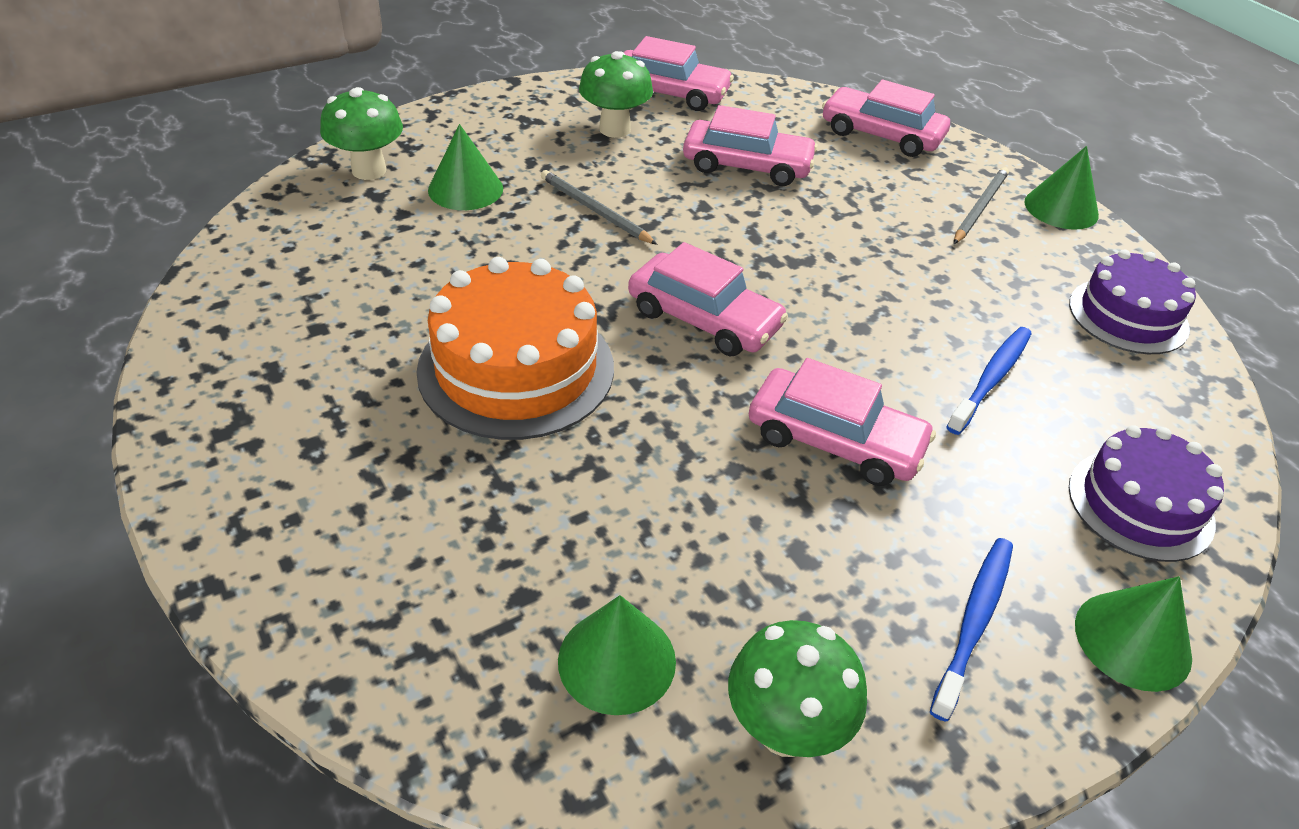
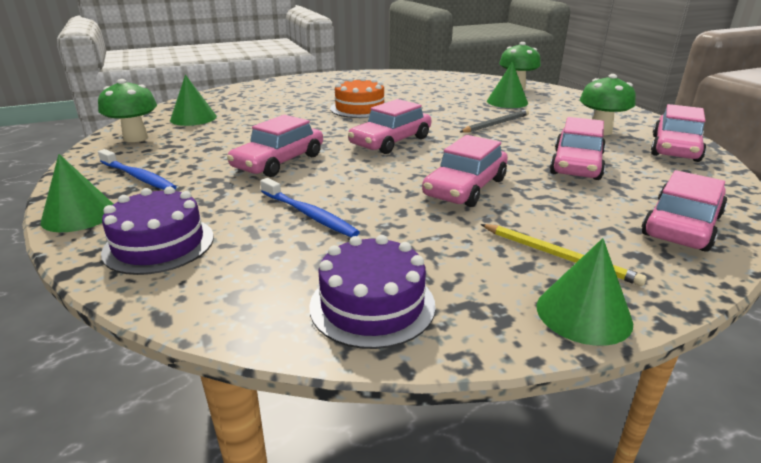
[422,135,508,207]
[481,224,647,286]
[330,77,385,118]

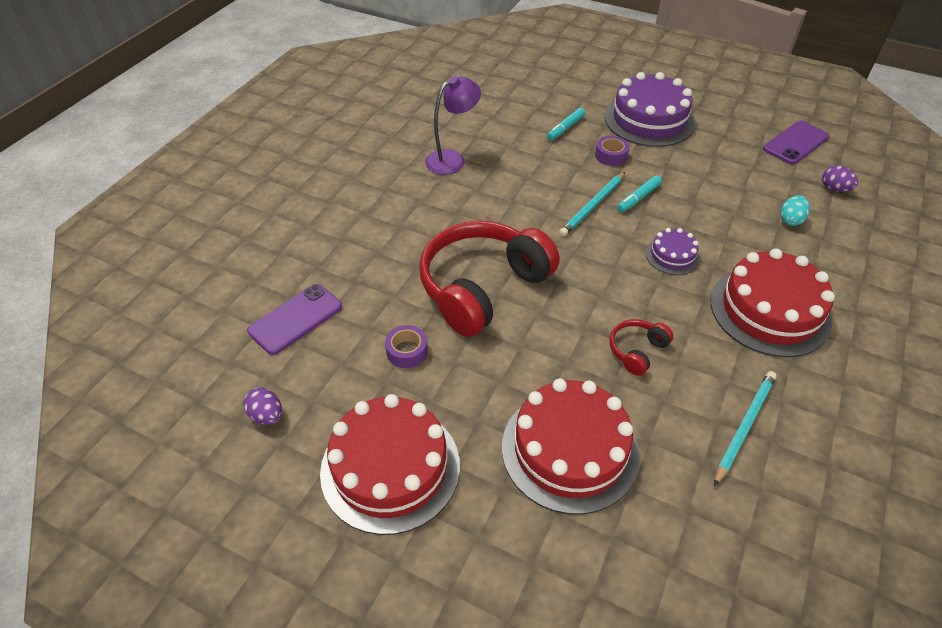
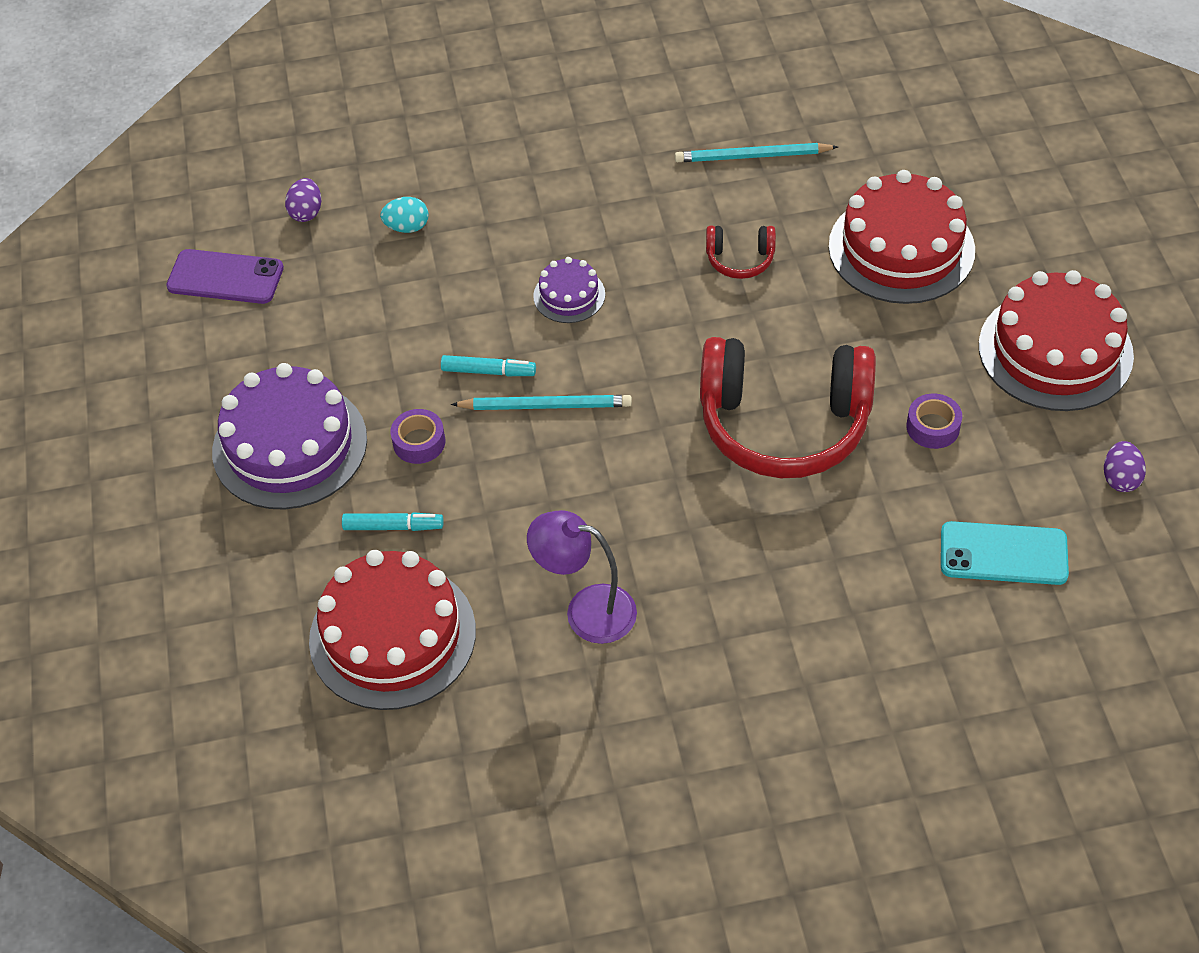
[309,550,476,710]
[941,521,1069,585]

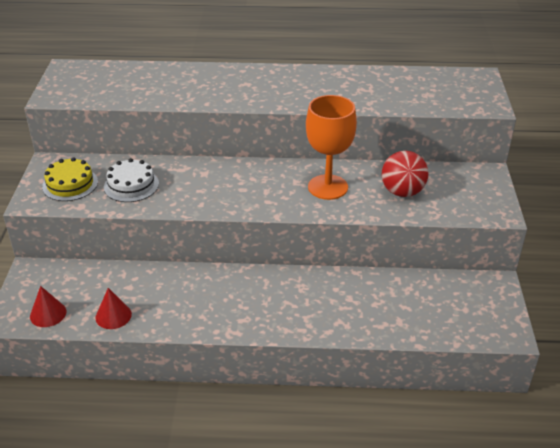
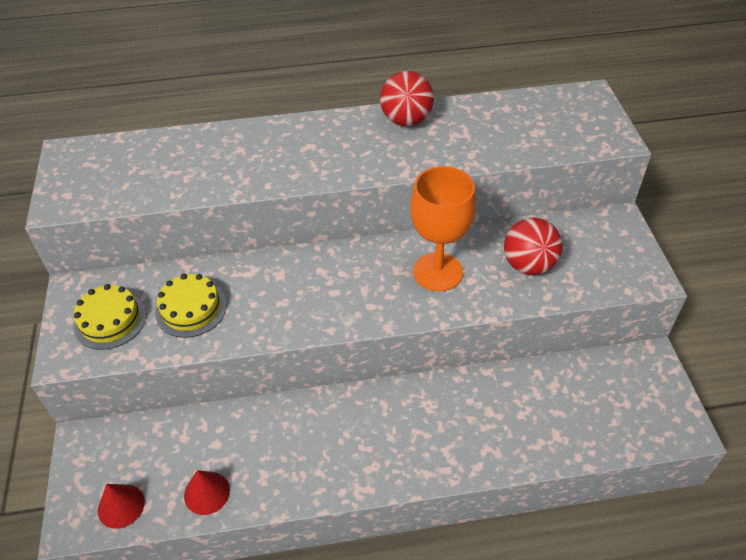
[380,71,434,126]
[155,274,227,338]

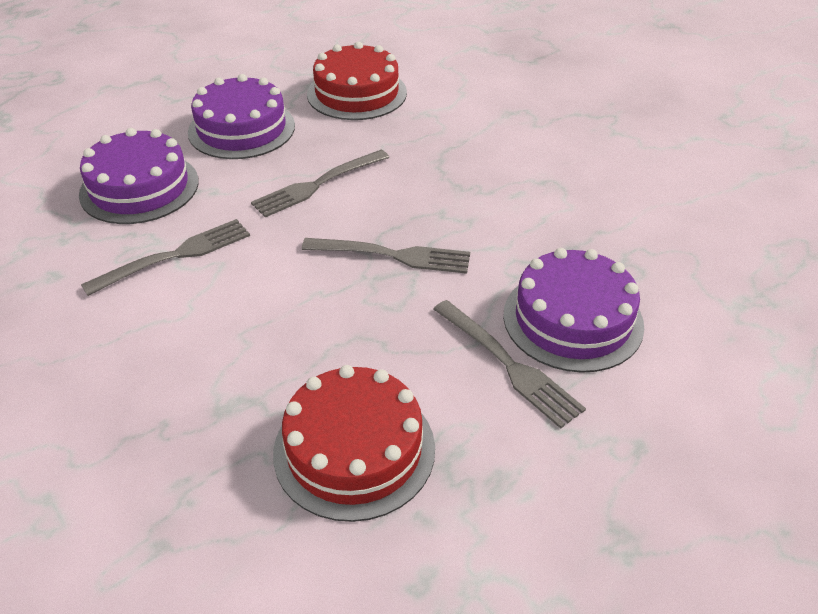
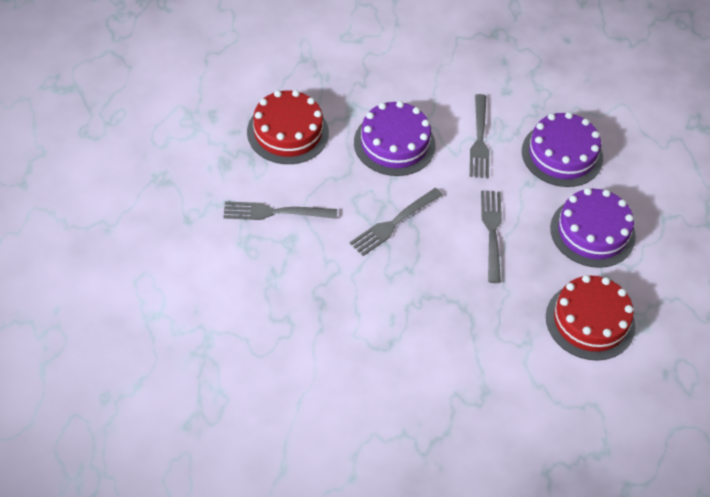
[354,101,435,176]

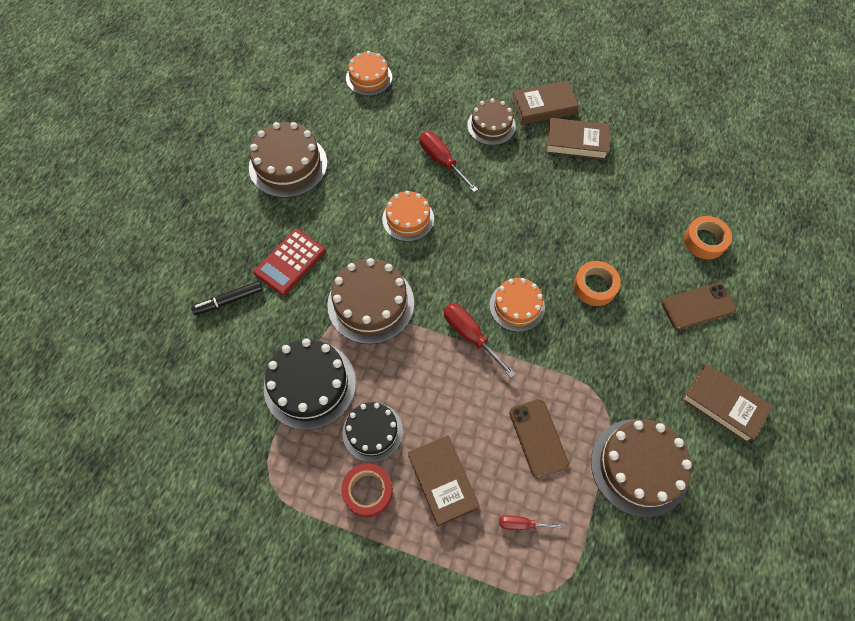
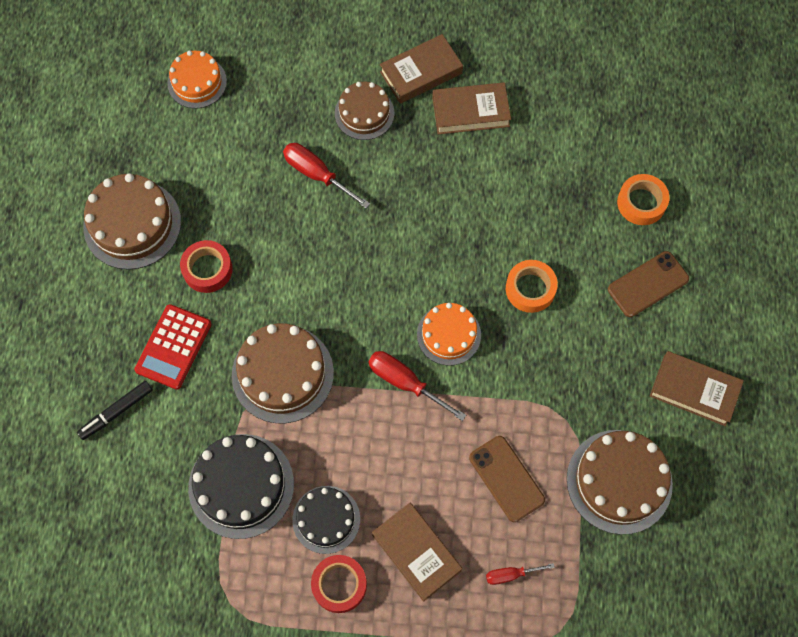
[382,191,434,241] (first image)
[180,240,233,293]

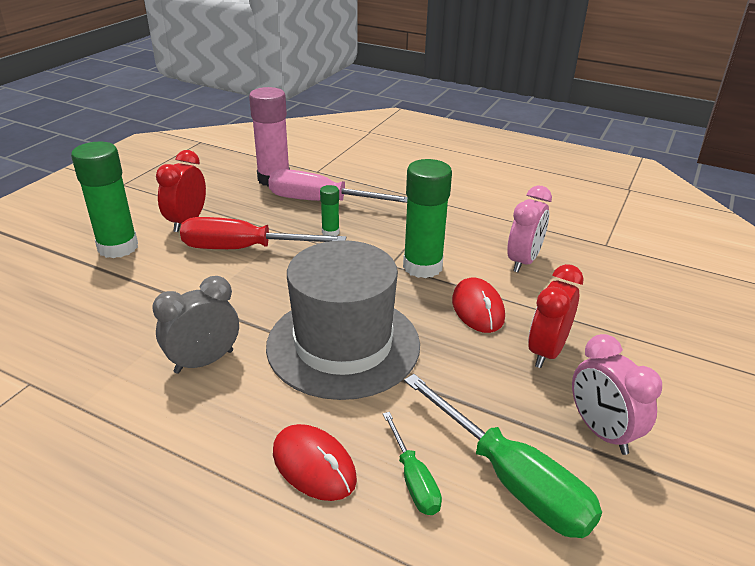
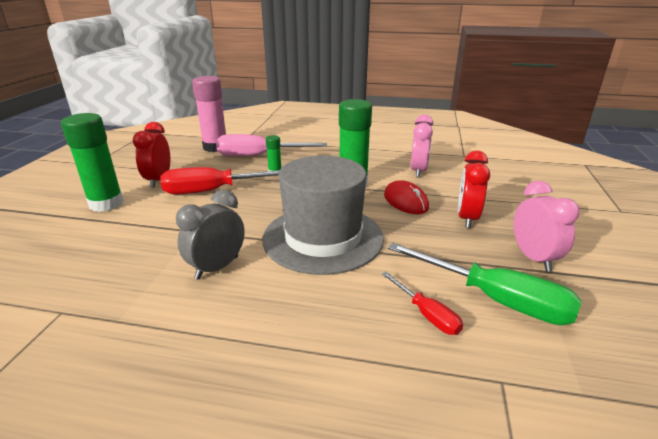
[273,424,357,501] (first image)
[382,272,463,335]
[514,181,579,272]

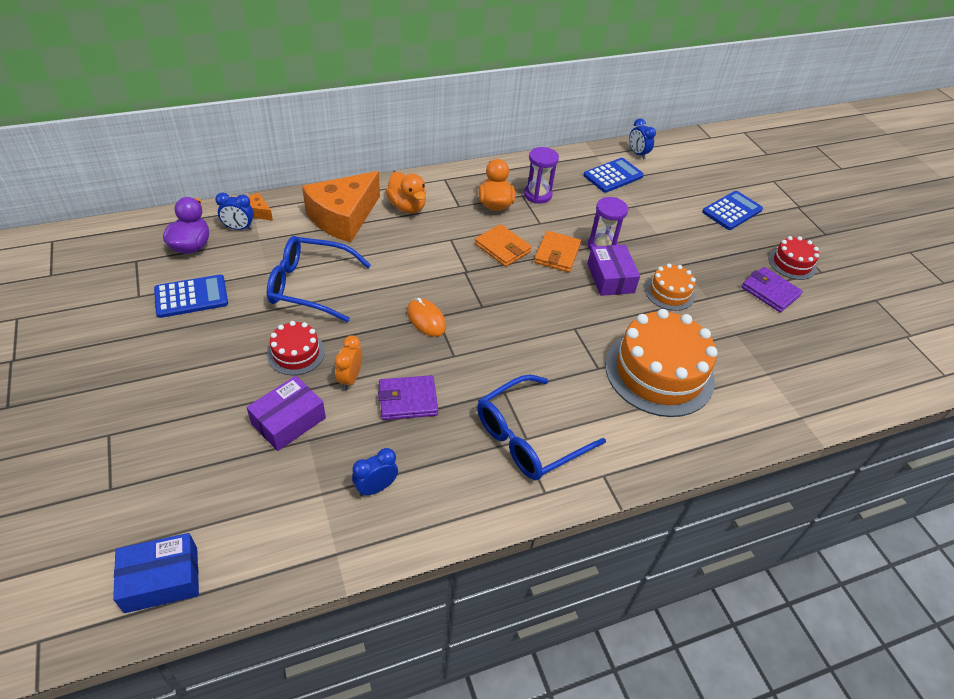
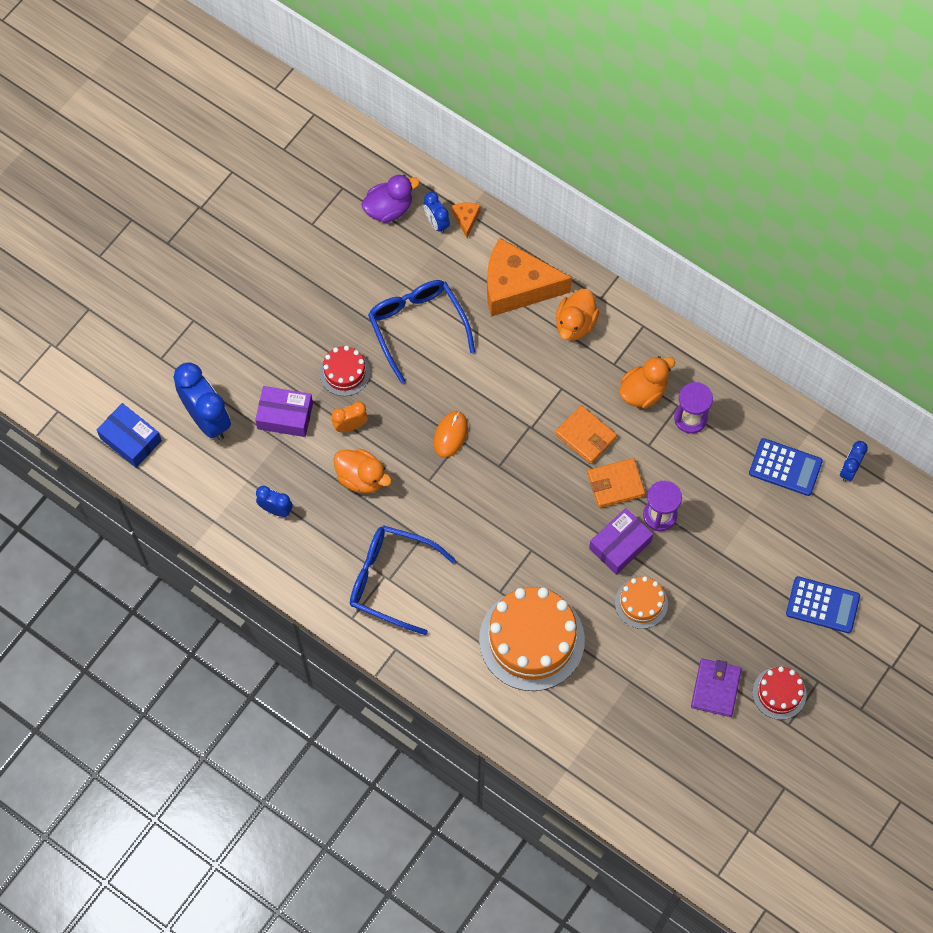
[154,275,228,318] (first image)
[173,362,231,440]
[333,449,392,493]
[555,405,617,464]

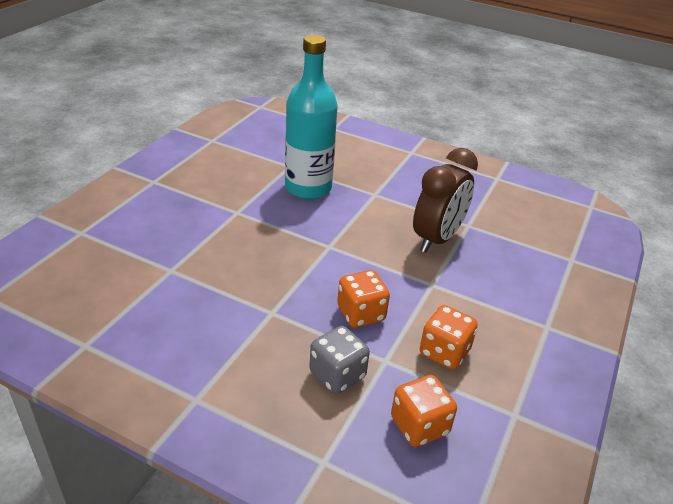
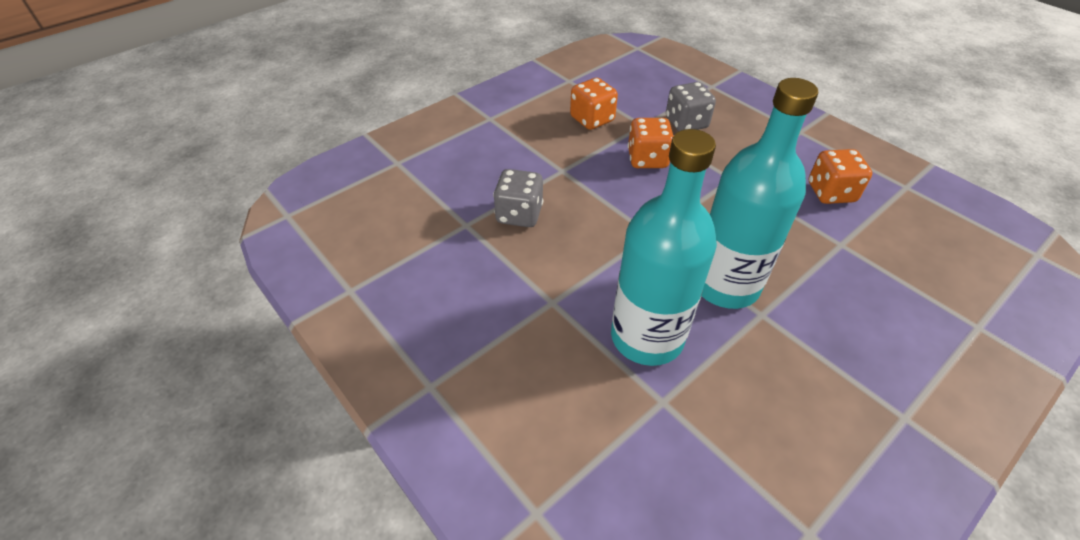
[702,78,818,309]
[808,149,872,204]
[493,169,543,227]

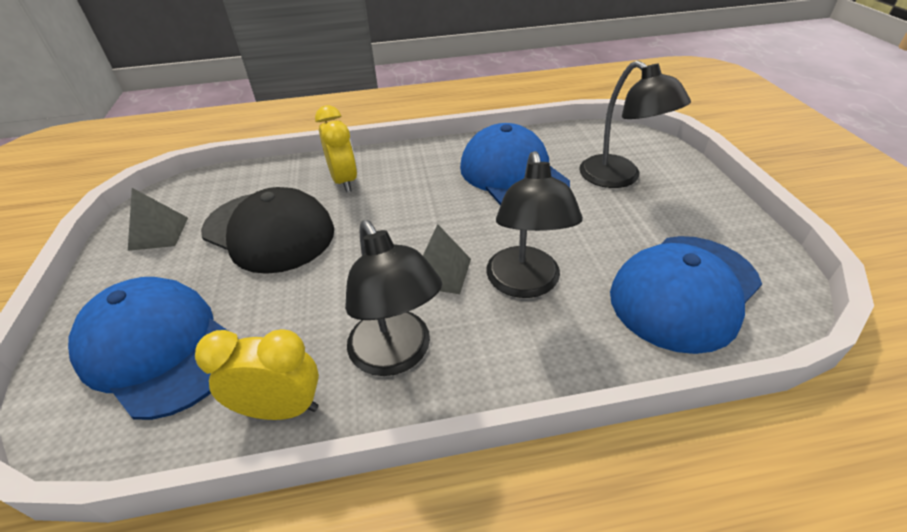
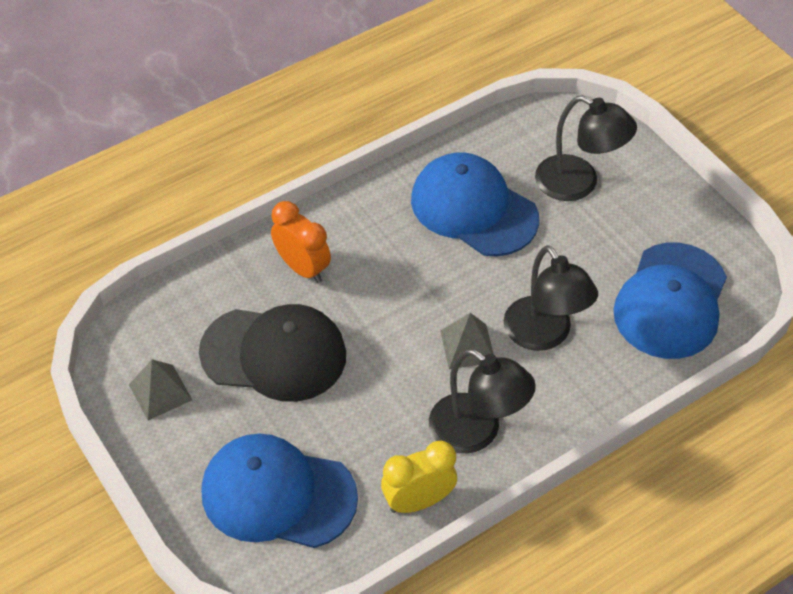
[271,201,331,283]

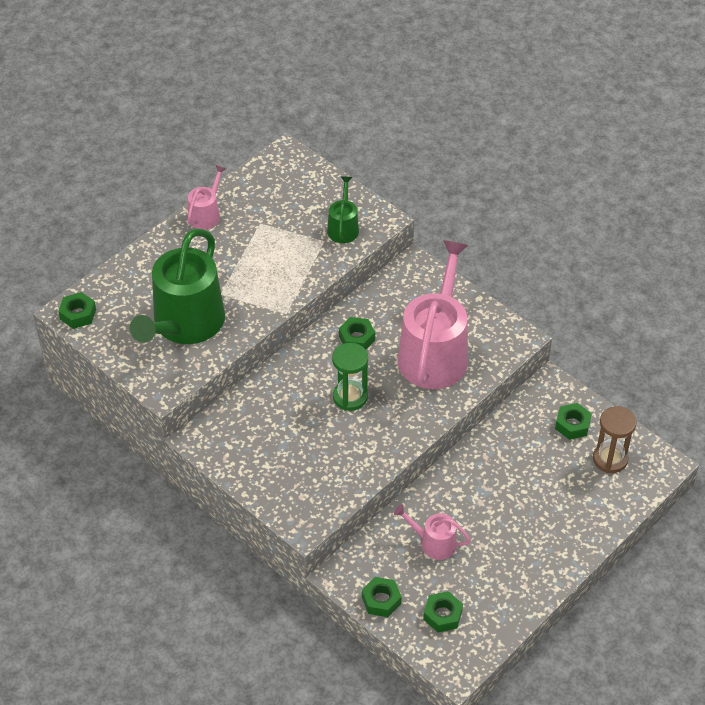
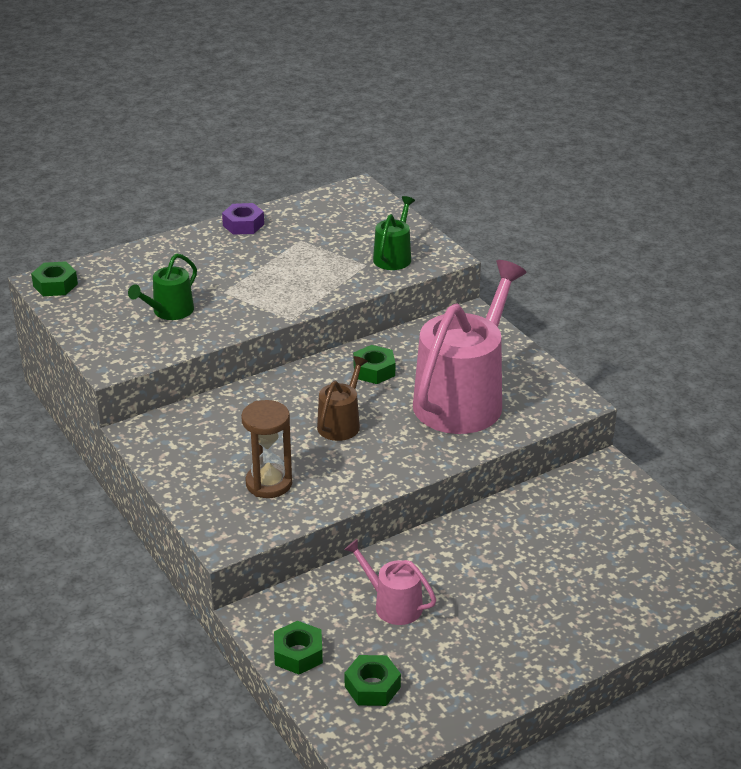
[555,403,592,440] (first image)
[241,400,292,498]
[222,203,264,235]
[317,356,368,441]
[128,254,197,320]

